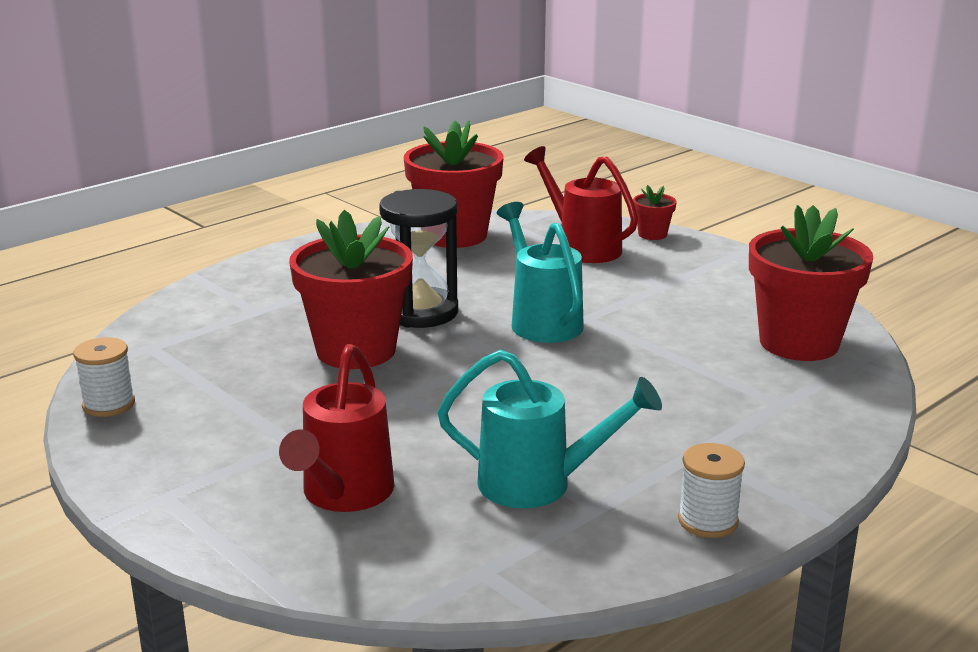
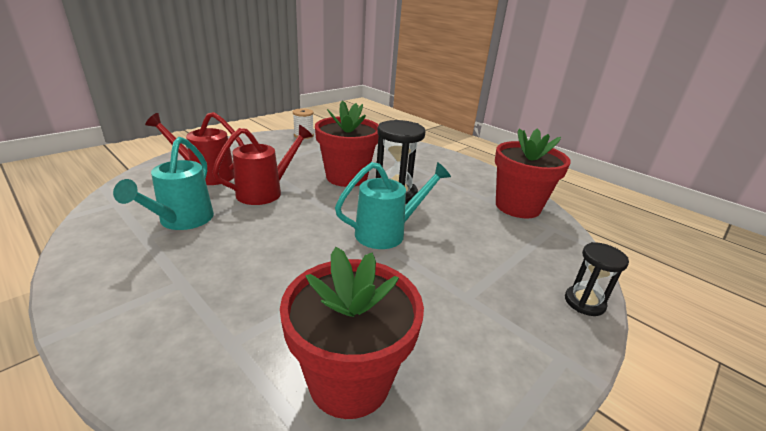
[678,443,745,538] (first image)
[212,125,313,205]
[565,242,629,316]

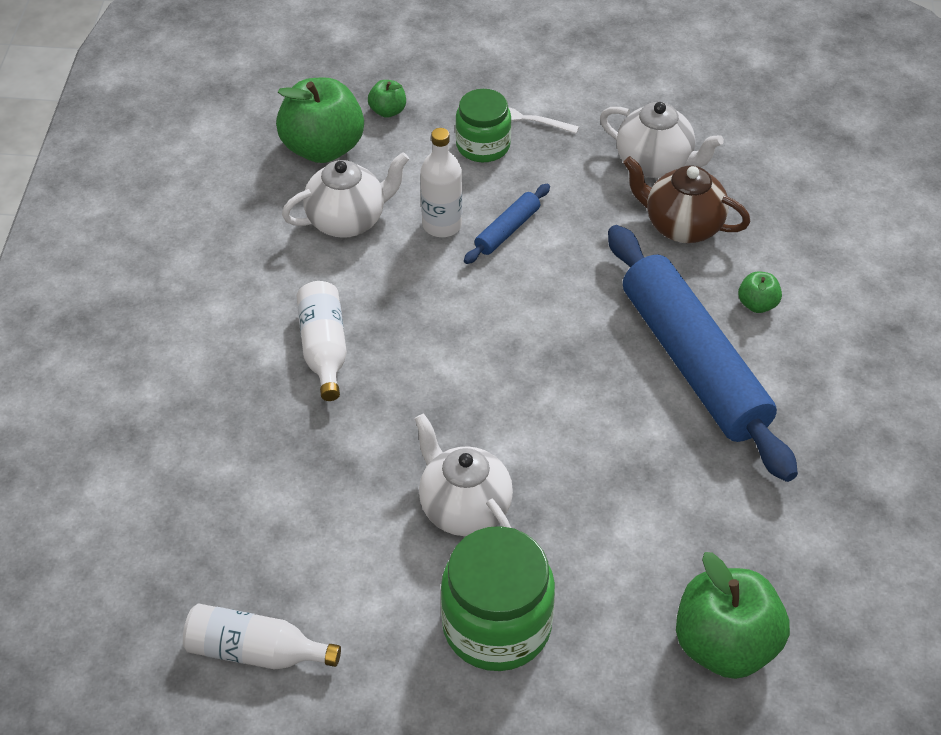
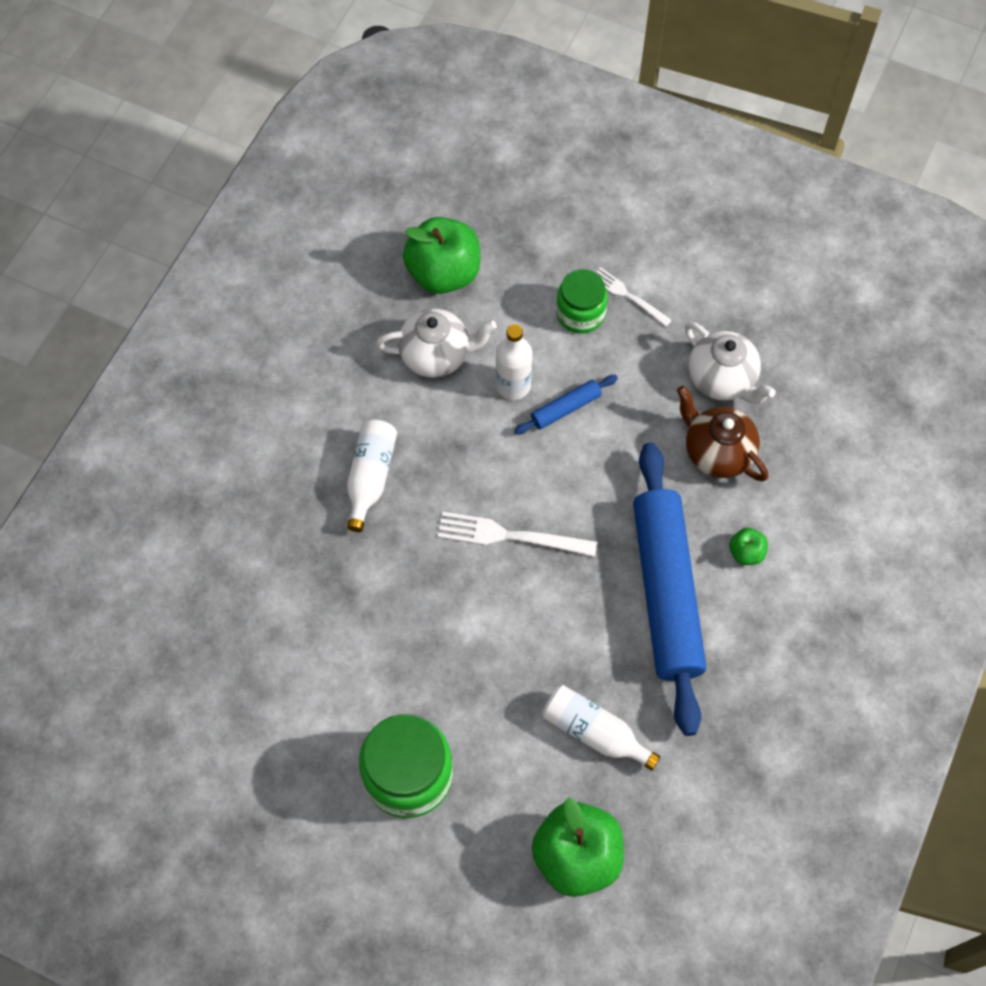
[368,80,406,118] (first image)
[414,413,513,536] (first image)
[438,512,597,557]
[542,685,661,771]

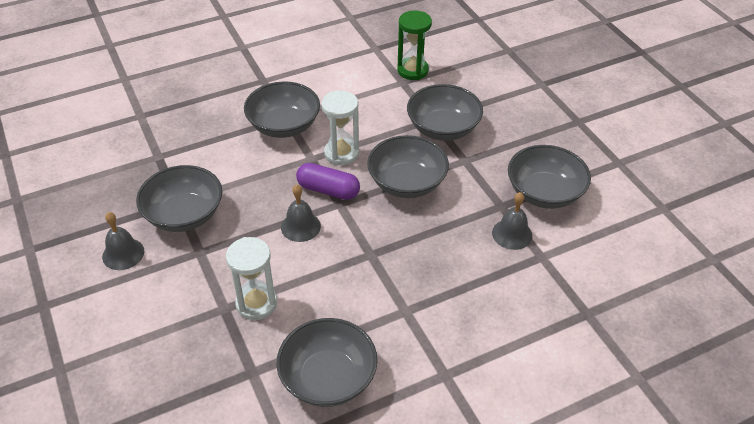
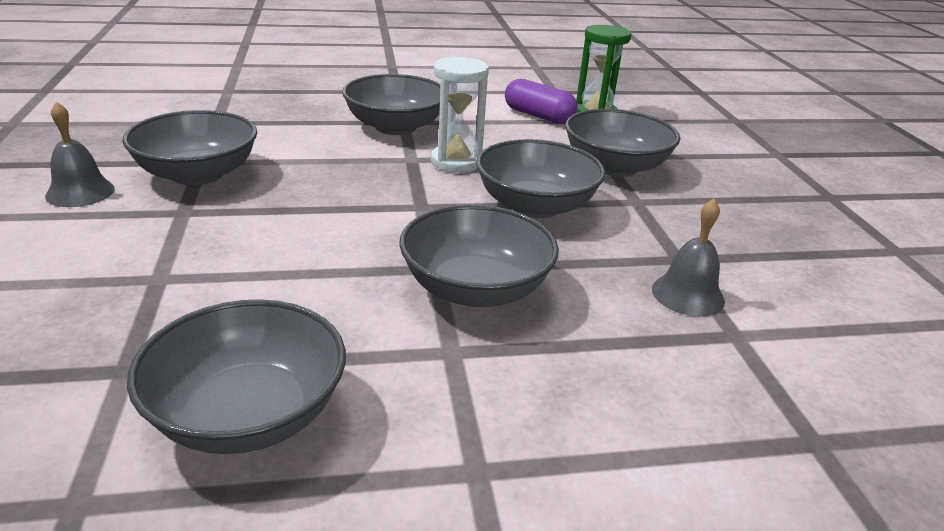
[226,237,277,320] (first image)
[281,185,321,242] (first image)
[505,79,578,124]
[399,205,559,307]

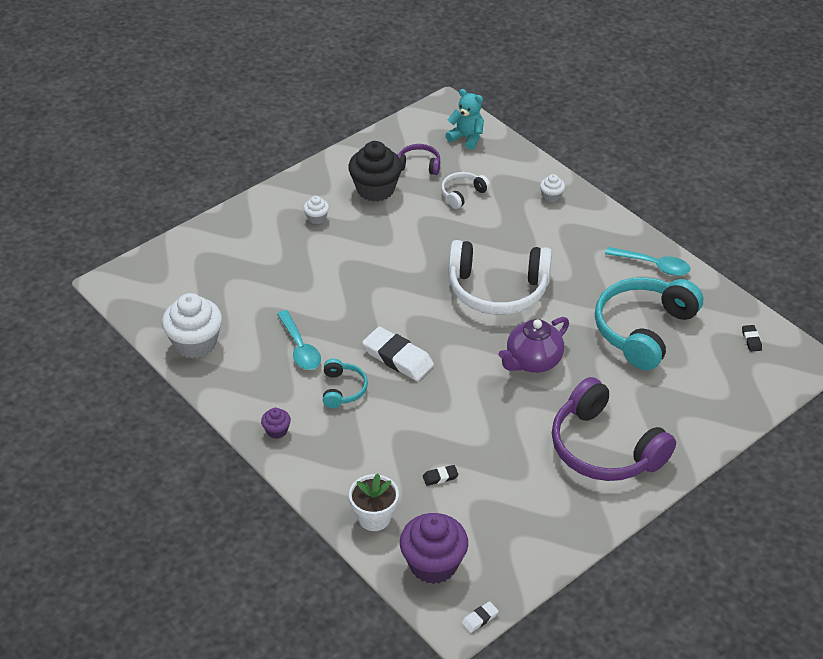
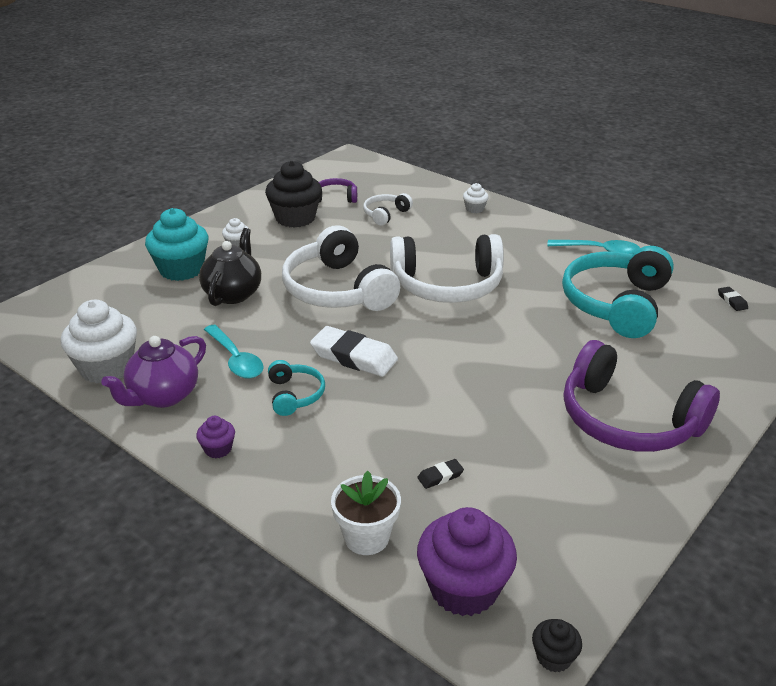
[446,89,484,150] (first image)
[145,208,209,281]
[199,228,261,306]
[282,225,400,311]
[101,336,206,408]
[532,619,582,672]

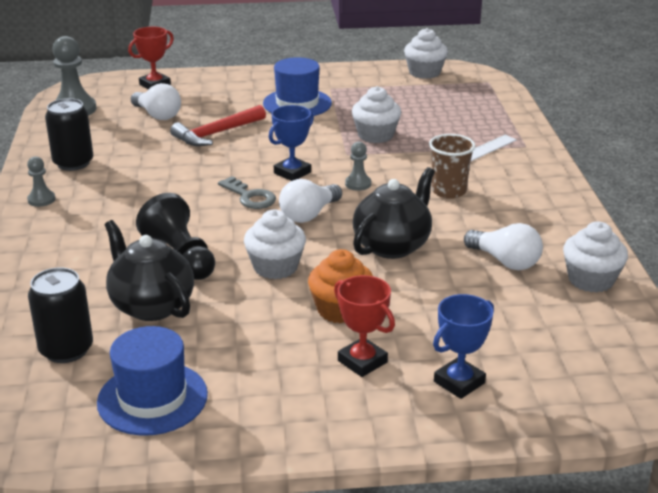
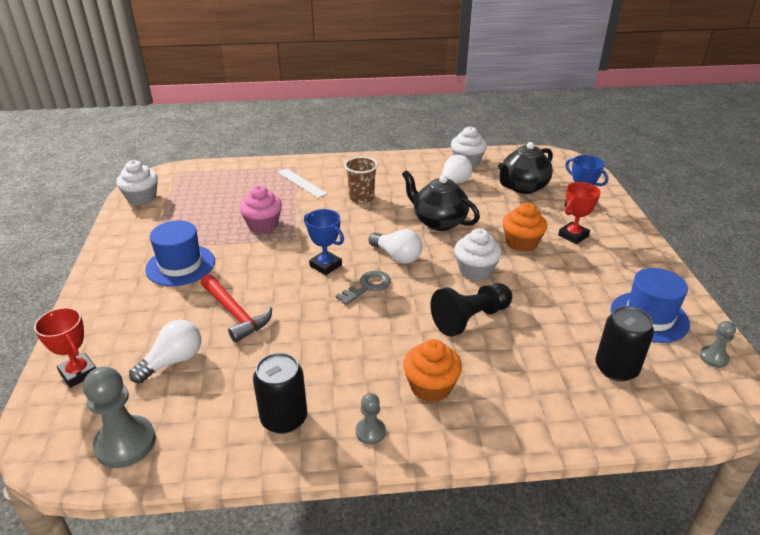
[403,339,462,402]
[498,142,553,194]
[699,321,736,368]
[239,185,282,233]

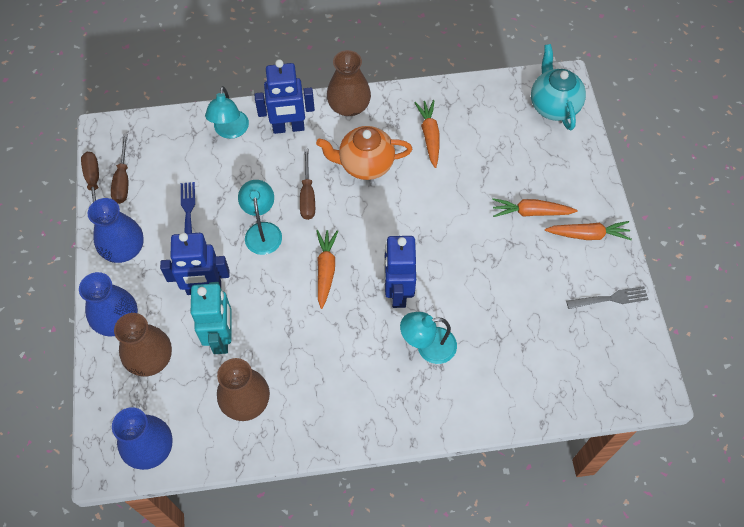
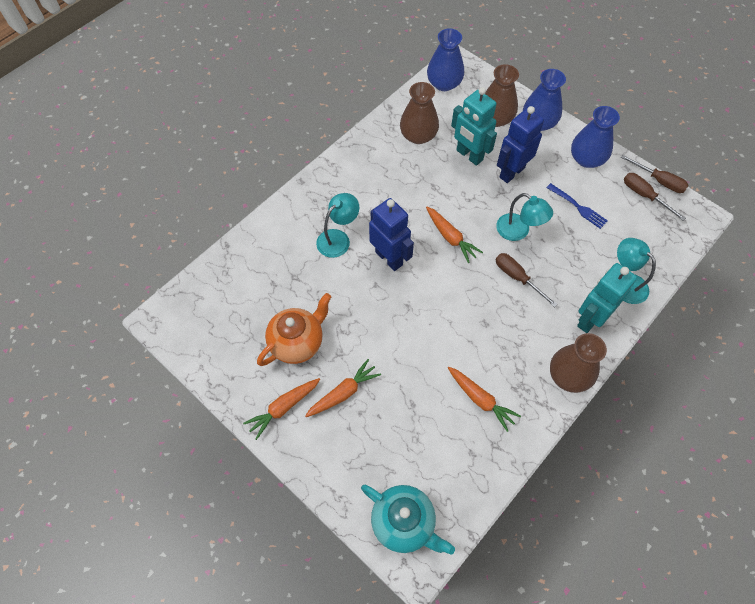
[566,286,649,309] (first image)
[257,293,331,366]
[577,263,637,333]

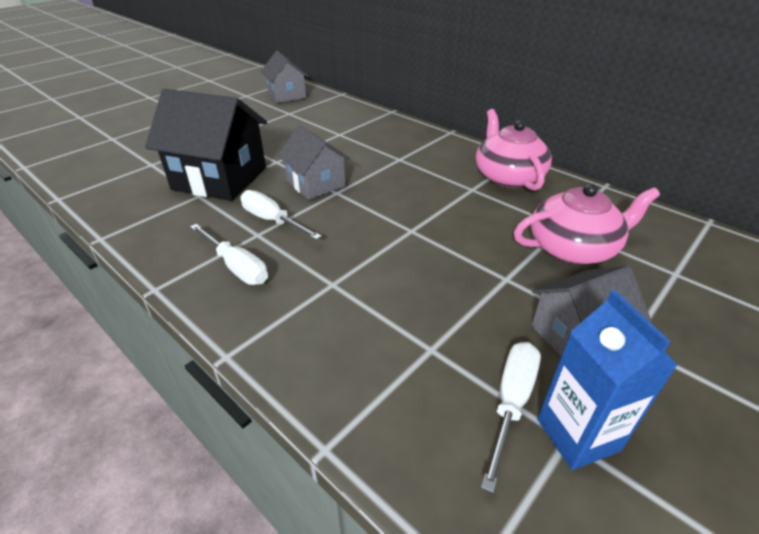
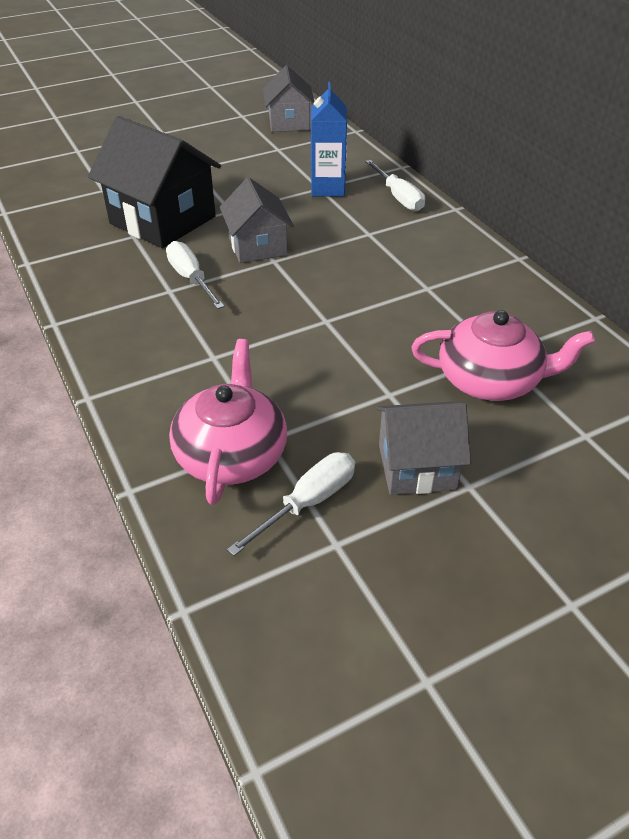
[365,160,425,211]
[169,339,287,505]
[311,82,347,197]

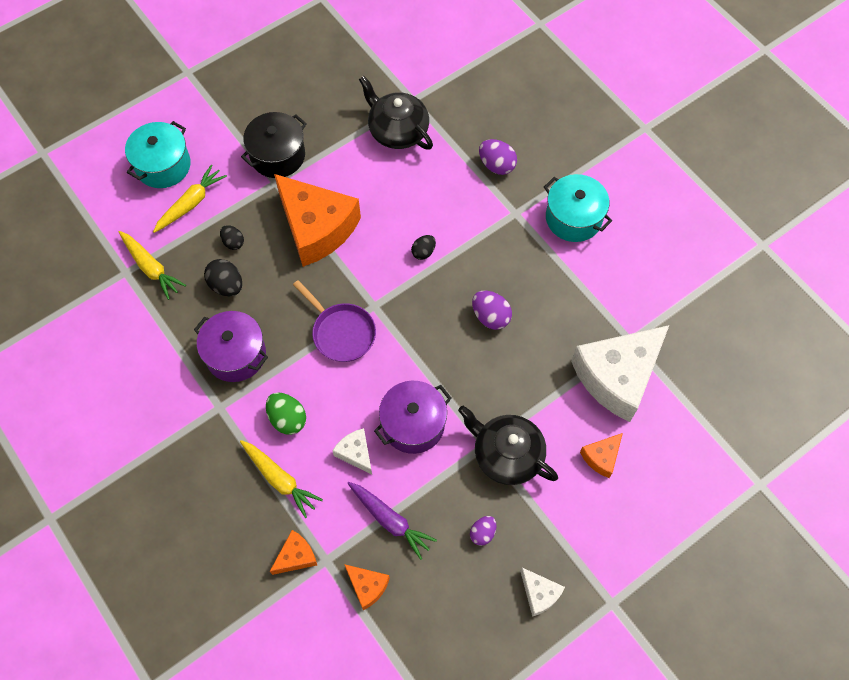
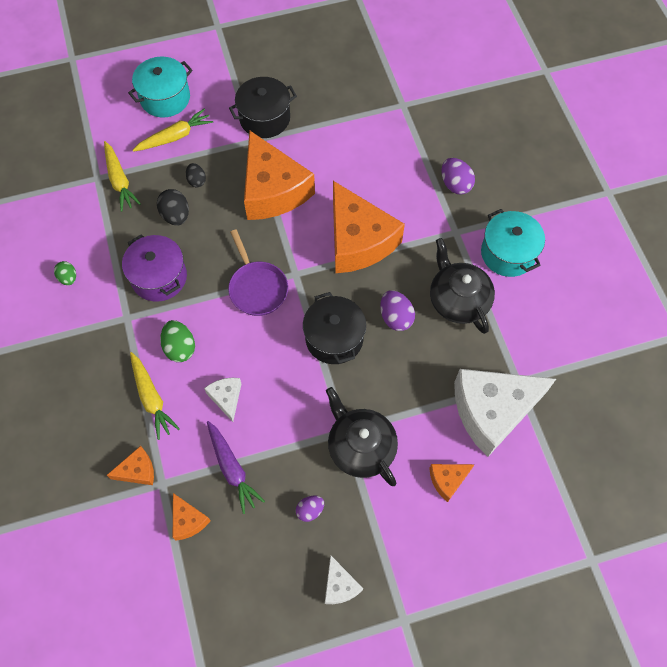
[374,381,452,454] (first image)
[54,261,76,285]
[303,292,366,364]
[430,238,495,334]
[333,181,405,273]

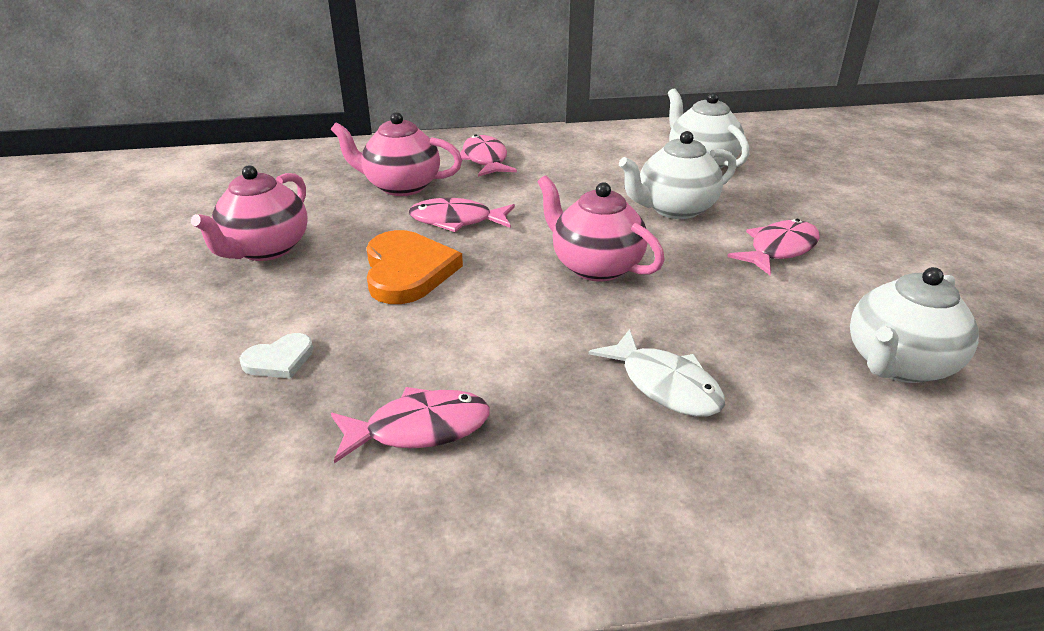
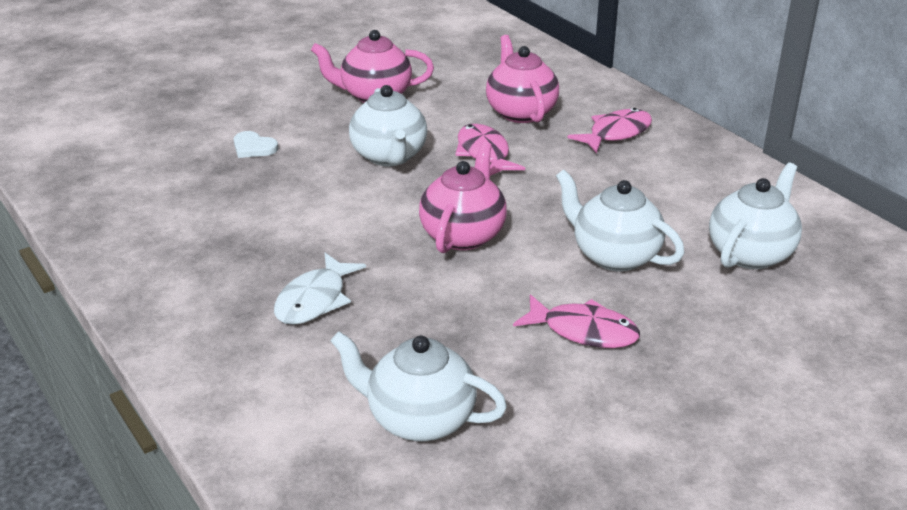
[331,387,490,463] (first image)
[349,85,427,166]

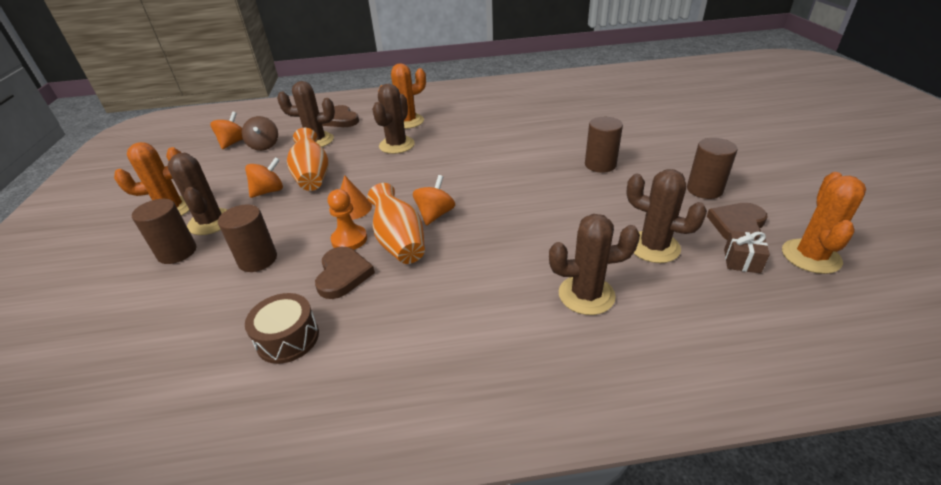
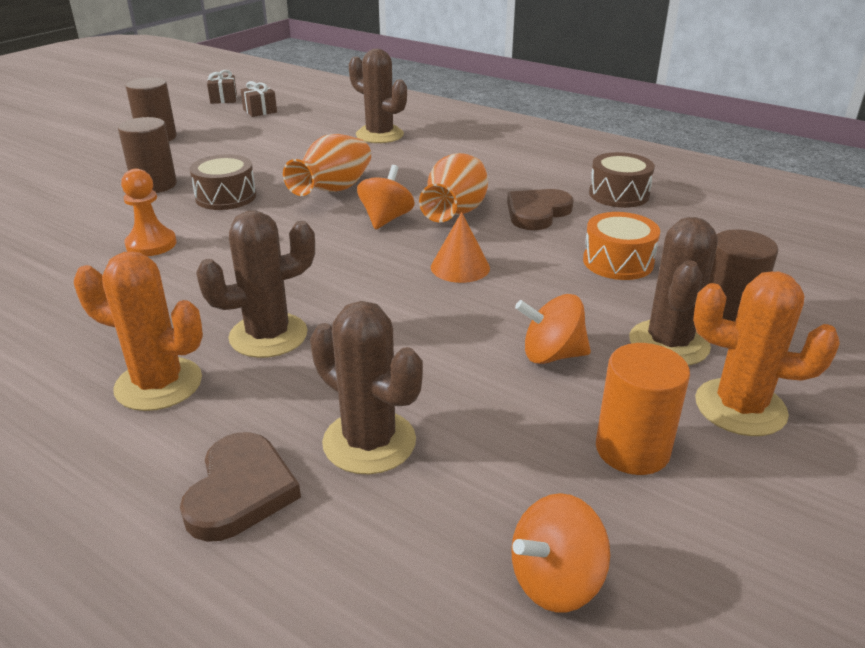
[242,116,278,151] (first image)
[626,169,707,263] (first image)
[707,203,767,240] (first image)
[189,154,256,210]
[596,343,690,475]
[283,134,371,196]
[121,169,176,256]
[583,212,660,280]
[207,70,237,104]
[357,165,415,230]

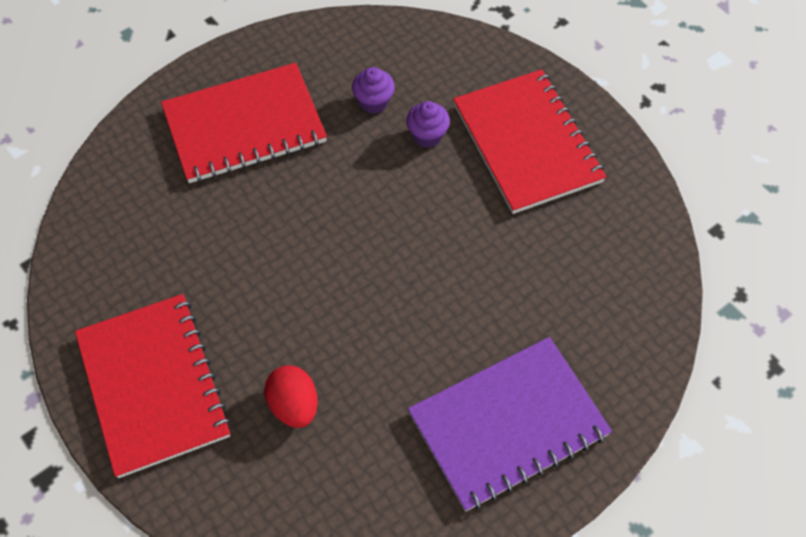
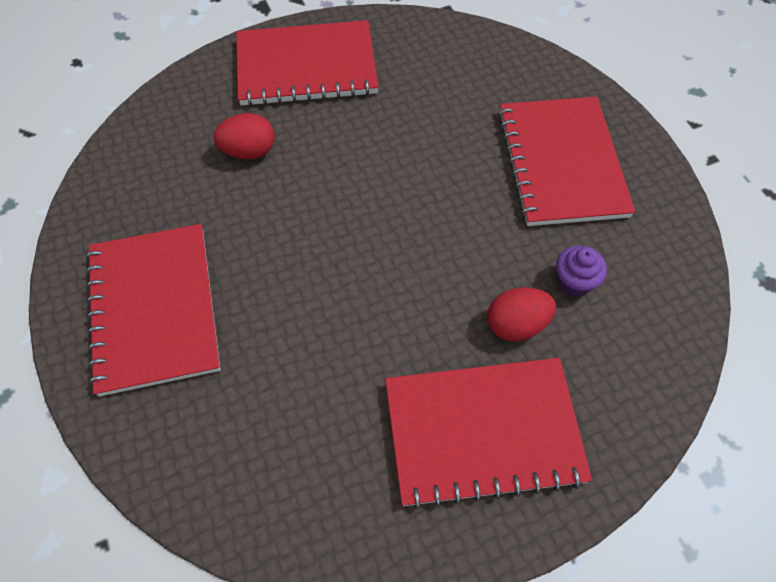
[487,287,556,341]
[86,224,220,396]

